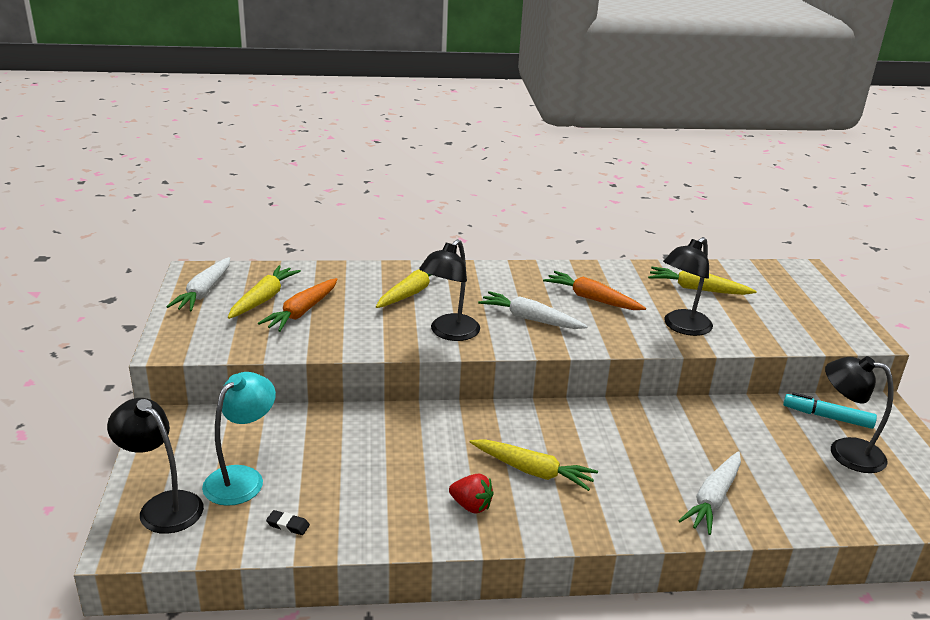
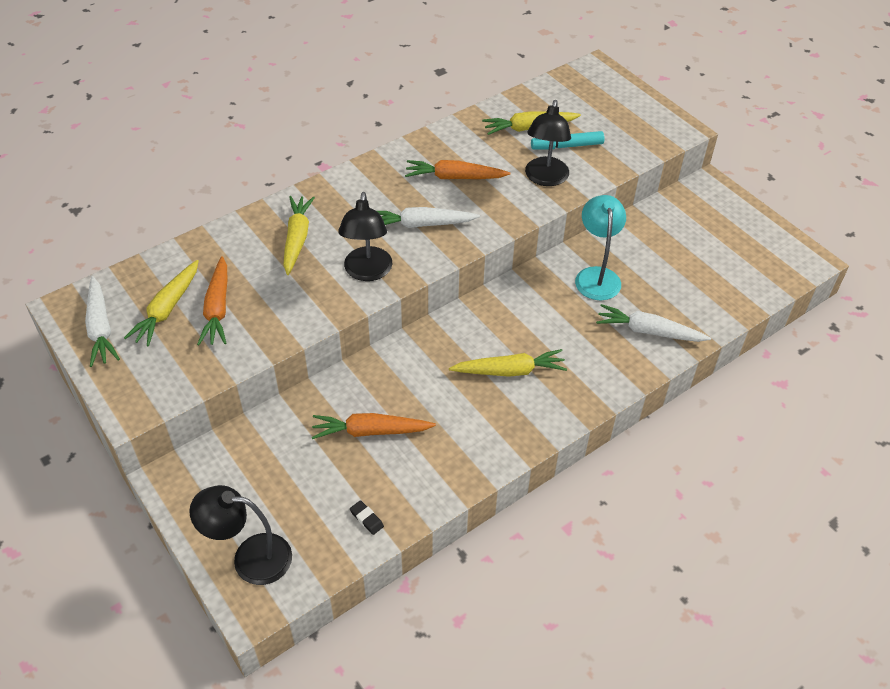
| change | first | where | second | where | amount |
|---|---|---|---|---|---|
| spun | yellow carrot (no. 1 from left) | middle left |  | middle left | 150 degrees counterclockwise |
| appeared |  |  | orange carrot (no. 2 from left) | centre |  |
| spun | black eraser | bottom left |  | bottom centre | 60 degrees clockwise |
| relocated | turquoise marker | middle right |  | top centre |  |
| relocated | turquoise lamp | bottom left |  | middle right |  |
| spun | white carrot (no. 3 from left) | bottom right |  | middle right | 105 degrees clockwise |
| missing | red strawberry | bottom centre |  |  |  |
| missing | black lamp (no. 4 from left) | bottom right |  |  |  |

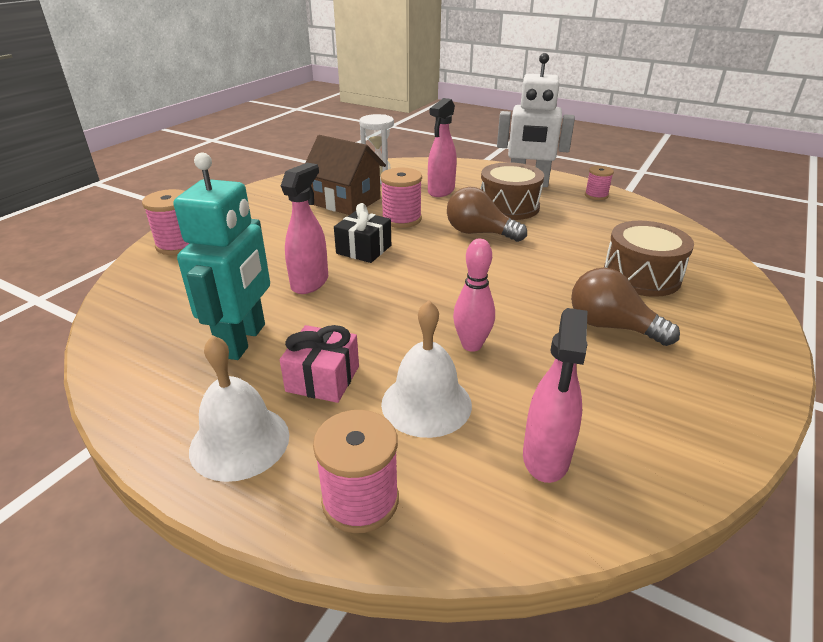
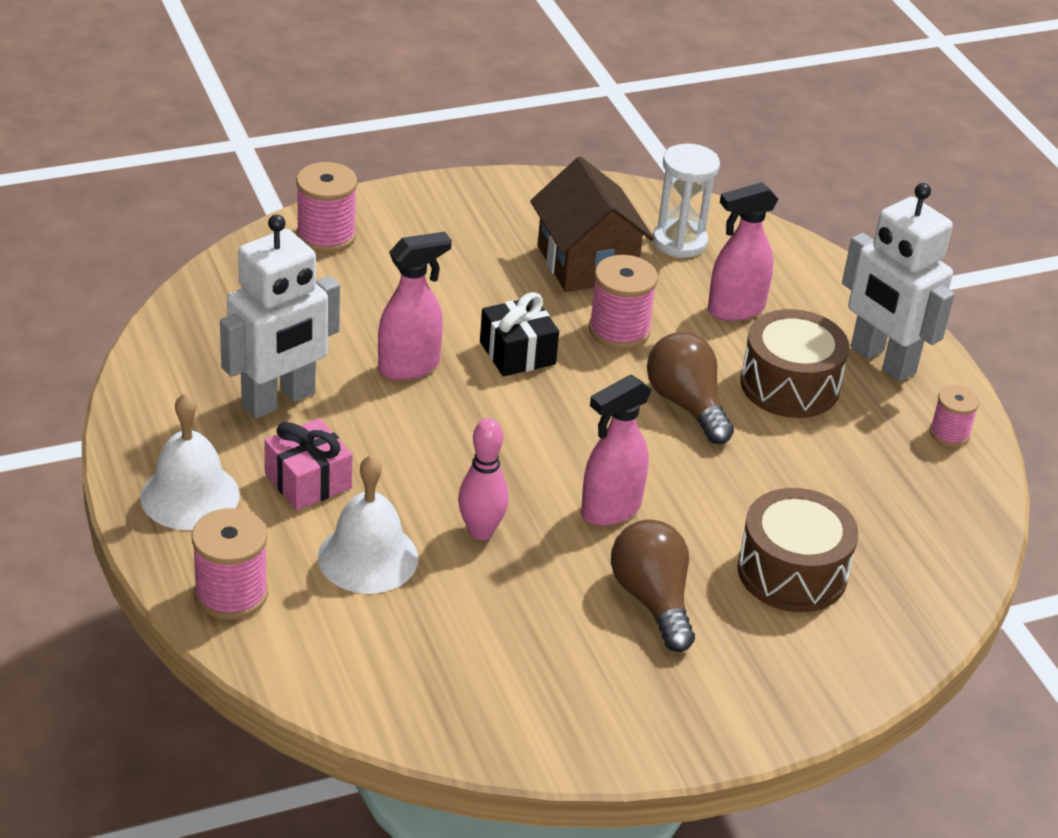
| change | first | where | second | where | amount |
|---|---|---|---|---|---|
| colour | turquoise robot | middle left | white robot (no. 1 from left) | middle left |  |
| relocated | pink spray bottle (no. 3 from left in the first image) | middle right | pink spray bottle (no. 2 from left) | centre |  |

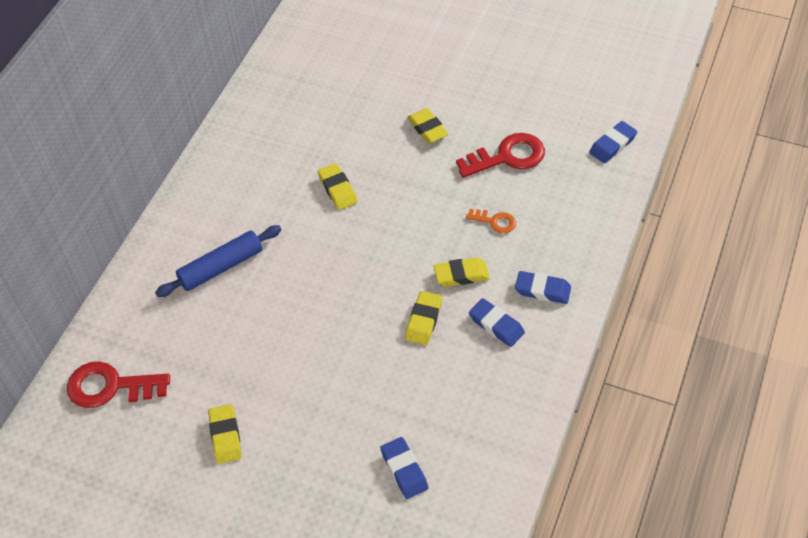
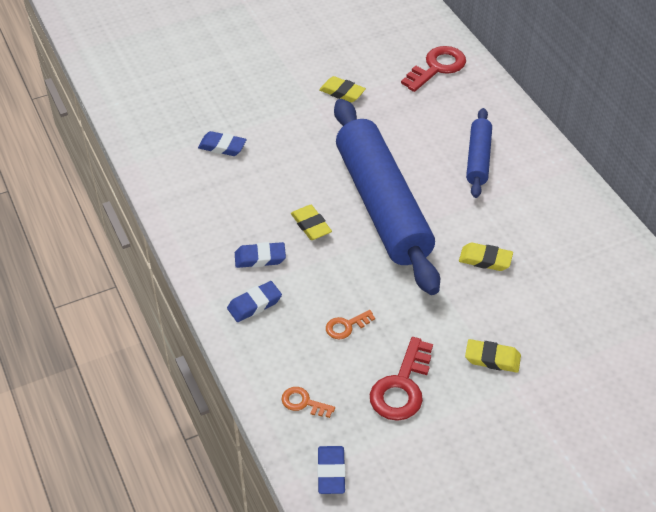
| change | first | where | second | where | amount |
|---|---|---|---|---|---|
| appeared |  |  | orange key (no. 1 from left) | bottom centre |  |
| appeared |  |  | blue rolling pin (no. 1 from left) | centre |  |
| missing | yellow eraser (no. 5 from left) | centre |  |  |  |

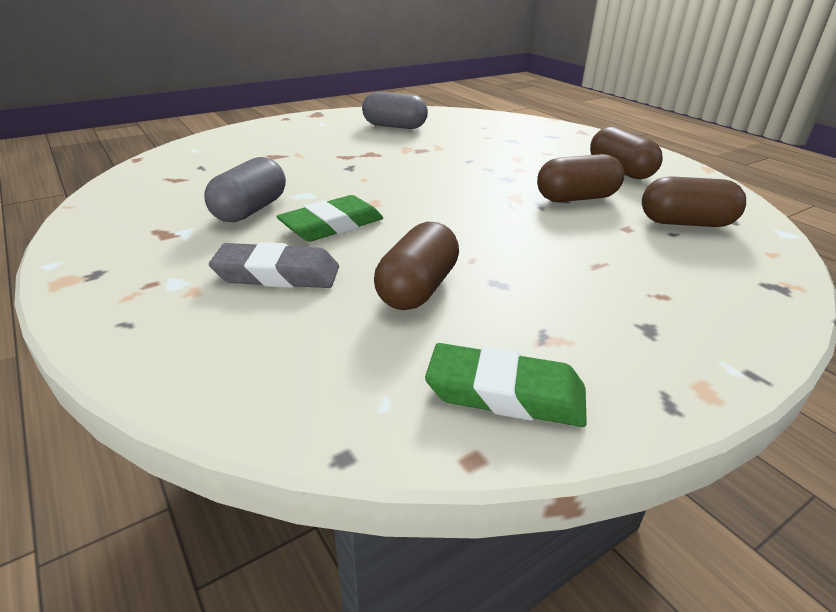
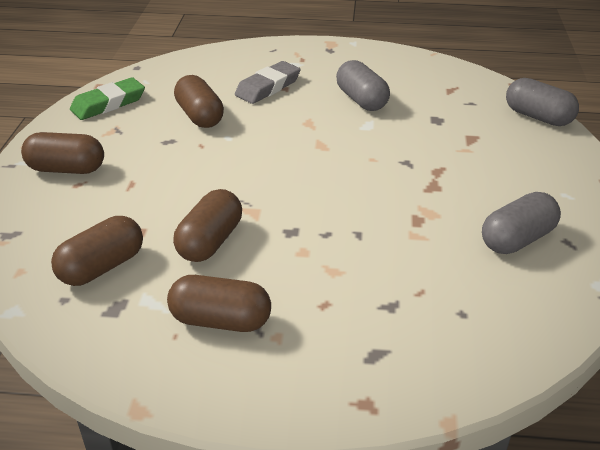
| change | first | where | second | where | amount |
|---|---|---|---|---|---|
| appeared |  |  | brown capsule (no. 1 from left) | middle left |  |
| appeared |  |  | grey capsule (no. 3 from left) | top right |  |
| missing | green eraser (no. 1 from left) | centre |  |  |  |

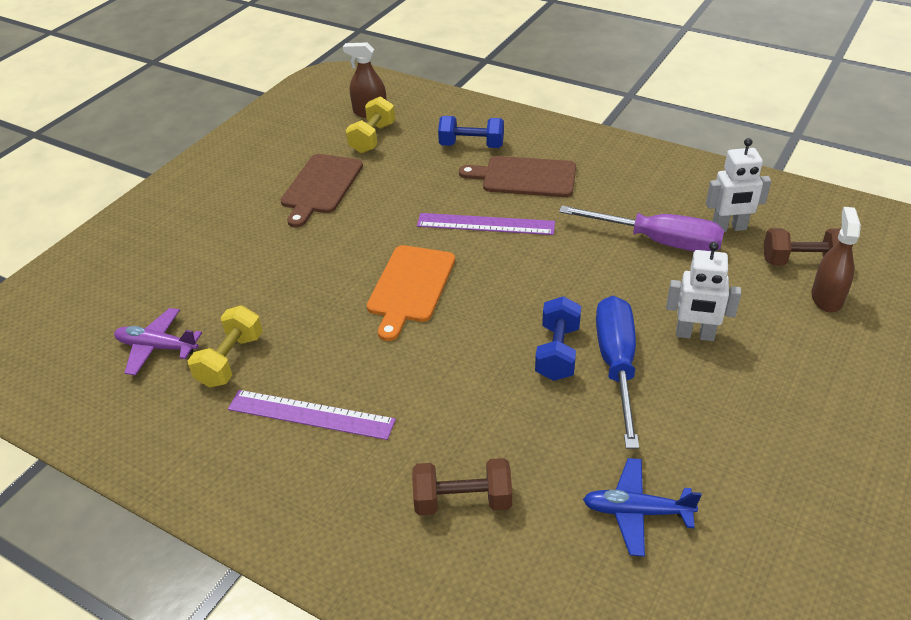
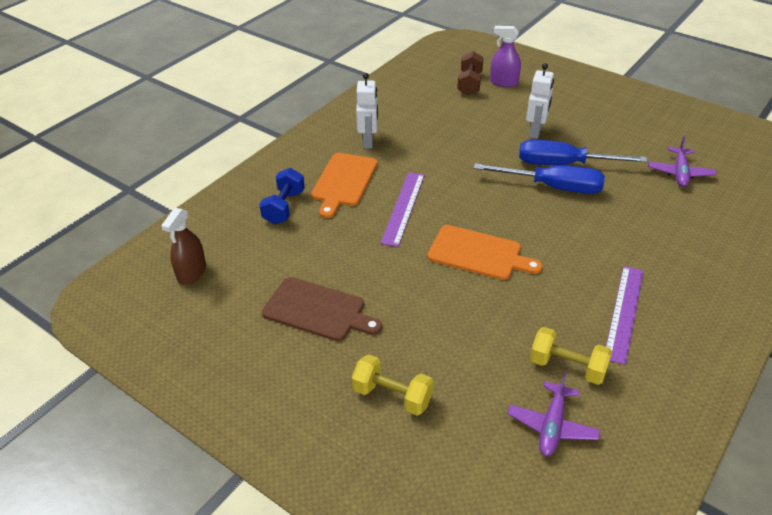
| change | first | where | second | where | amount |
|---|---|---|---|---|---|
| colour | brown cutting board (no. 2 from left) | top centre | orange cutting board (no. 1 from left) | centre |  |
| relocated | yellow dumbbell (no. 2 from left in the first image) | top centre | yellow dumbbell (no. 1 from left) | bottom centre |  |
| relocated | white robot (no. 2 from left in the first image) | top right | white robot (no. 1 from left) | top centre |  |
| exchanged | blue dumbbell (no. 2 from left) | centre | blue screwdriver (no. 1 from left) | middle right |  |
| colour | brown spray bottle (no. 2 from left) | middle right | purple spray bottle | top centre |  |
| colour | blue plane | bottom right | purple plane (no. 2 from left) | top right |  |
| missing | brown dumbbell (no. 1 from left) | bottom centre |  |  |  |
| missing | purple screwdriver | middle right |  |  |  |

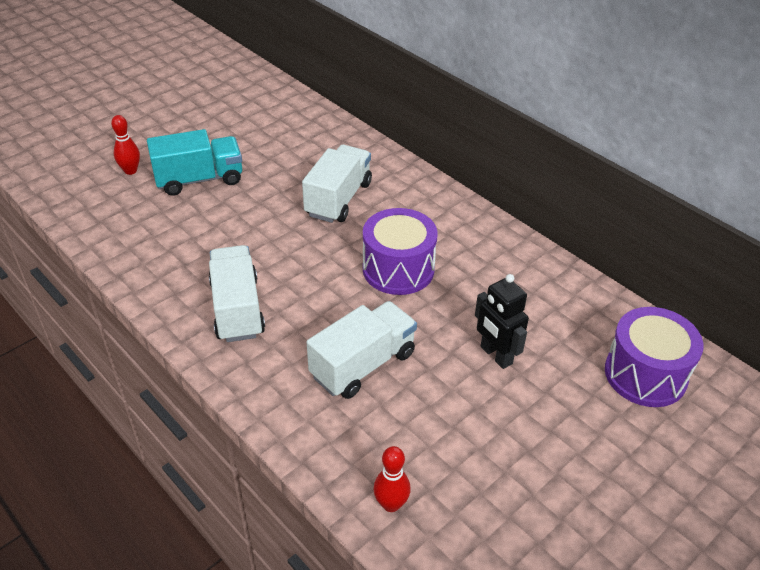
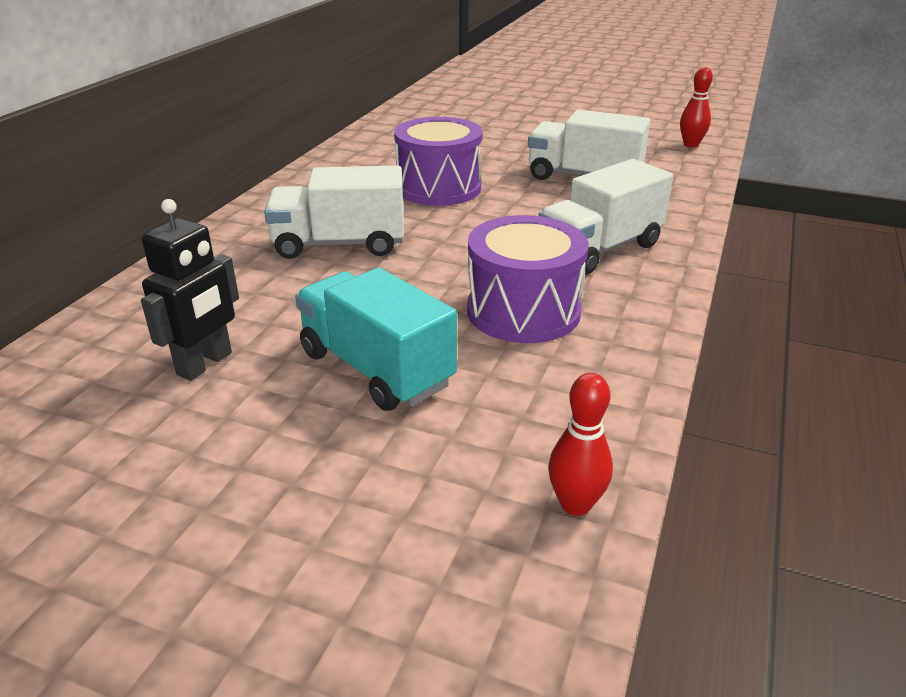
| change | first | where | second | where | amount |
|---|---|---|---|---|---|
| relocated | black robot | centre |  | middle left |  |
| relocated | purple drum (no. 2 from left) | middle right |  | centre |  |
| relocated | red bowling pin (no. 1 from left) | top left |  | centre |  |

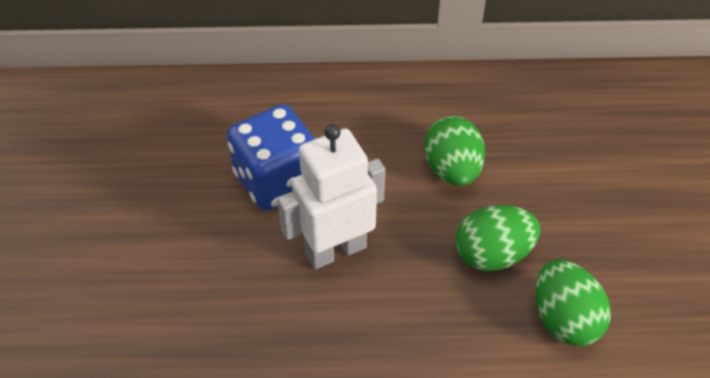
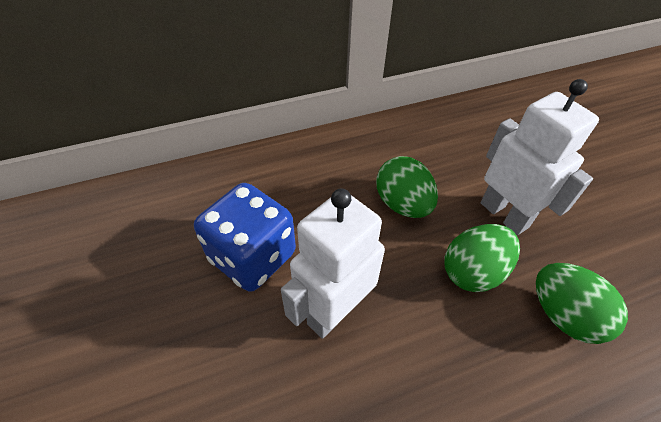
| change | first | where | second | where | amount |
|---|---|---|---|---|---|
| appeared |  |  | white robot (no. 2 from left) | middle right |  |

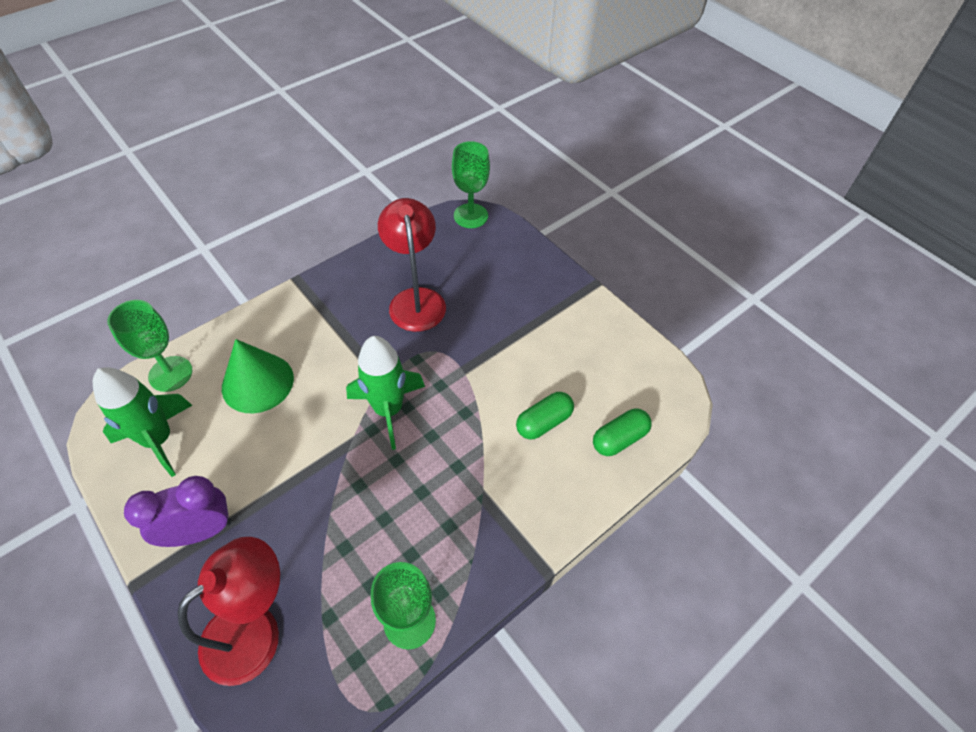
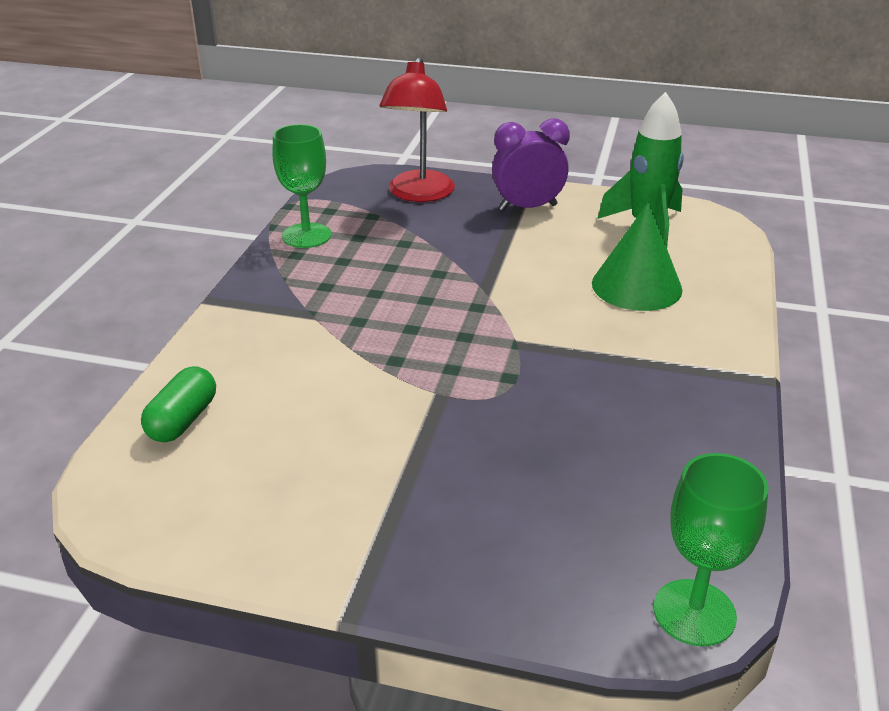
| change | first | where | second | where | amount |
|---|---|---|---|---|---|
| spun | purple clock | bottom left |  | top centre | 135 degrees counterclockwise |
| missing | green goblet (no. 1 from left) | middle left |  |  |  |
| missing | green rocket (no. 2 from left) | centre |  |  |  |
| missing | red lamp (no. 2 from left) | centre |  |  |  |
| missing | green capsule (no. 1 from left) | centre |  |  |  |

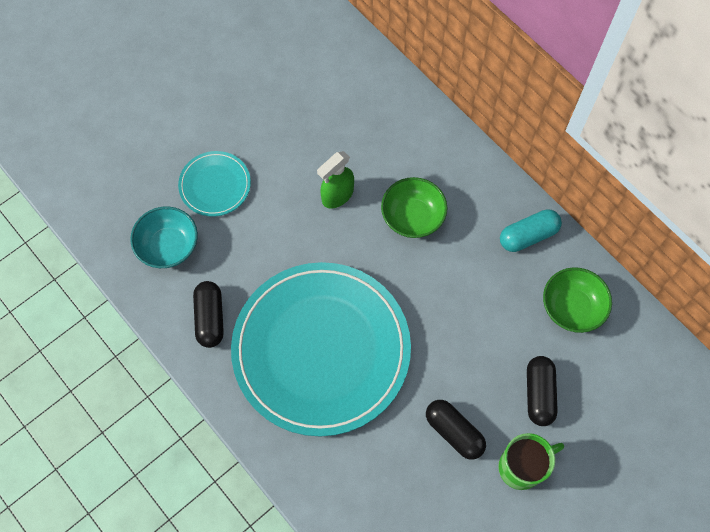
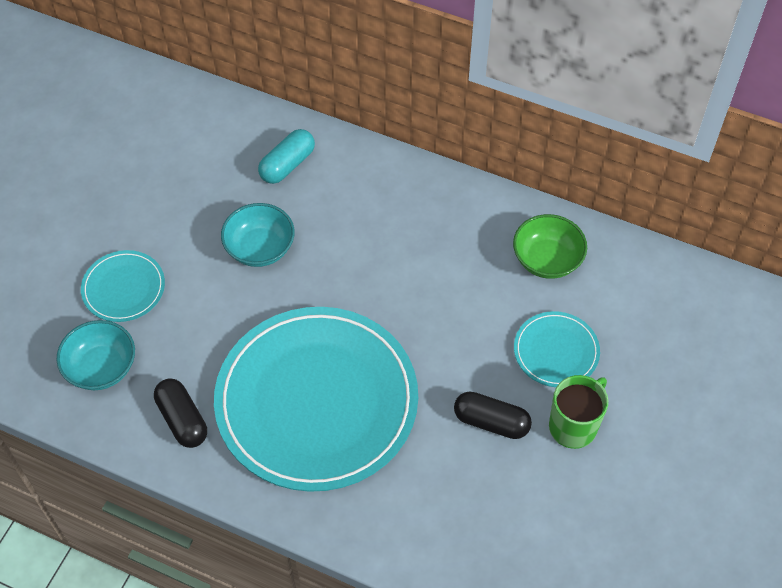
| change | first | where | second | where | amount |
|---|---|---|---|---|---|
| exchanged | green spray bottle | centre | turquoise bowl (no. 2 from left) | middle left |  |
| relocated | turquoise capsule | middle right |  | top centre |  |
| exchanged | black capsule (no. 3 from left) | bottom right | turquoise plate (no. 3 from left) | middle right |  |
| missing | green bowl (no. 1 from left) | centre |  |  |  |

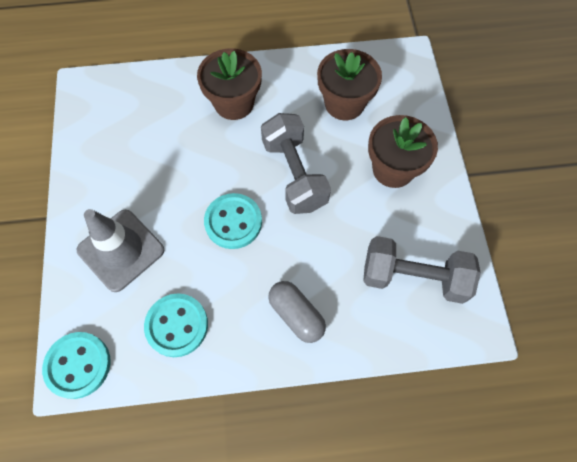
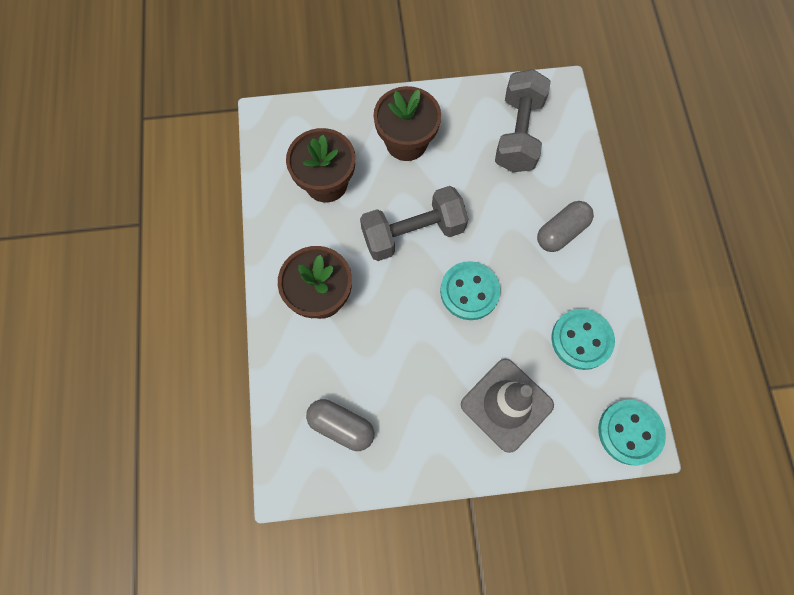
| change | first | where | second | where | amount |
|---|---|---|---|---|---|
| appeared |  |  | grey capsule (no. 1 from left) | bottom centre |  |

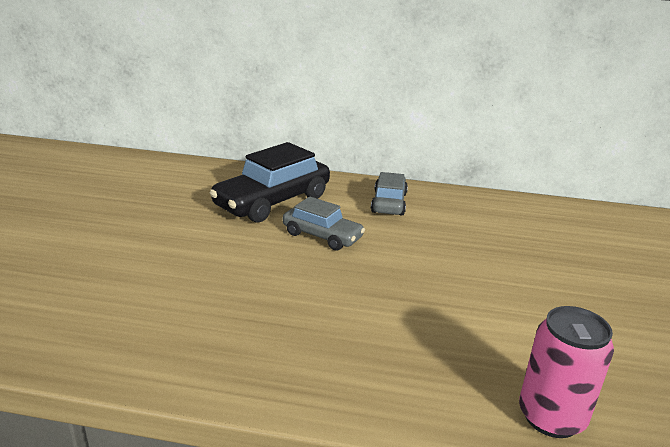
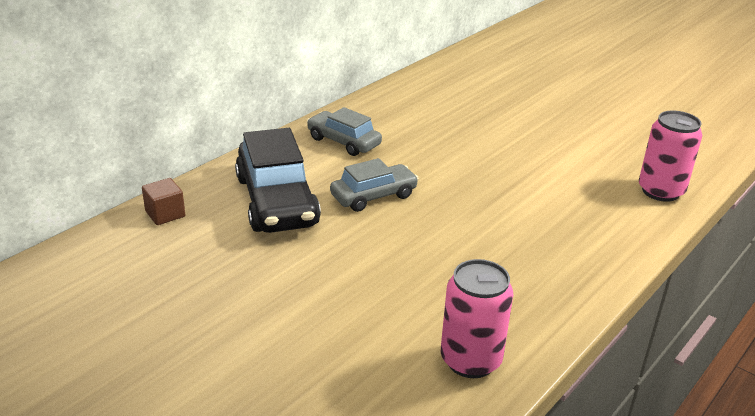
| change | first | where | second | where | amount |
|---|---|---|---|---|---|
| appeared |  |  | brown cube | middle left |  |
| appeared |  |  | pink can (no. 1 from left) | bottom centre |  |

